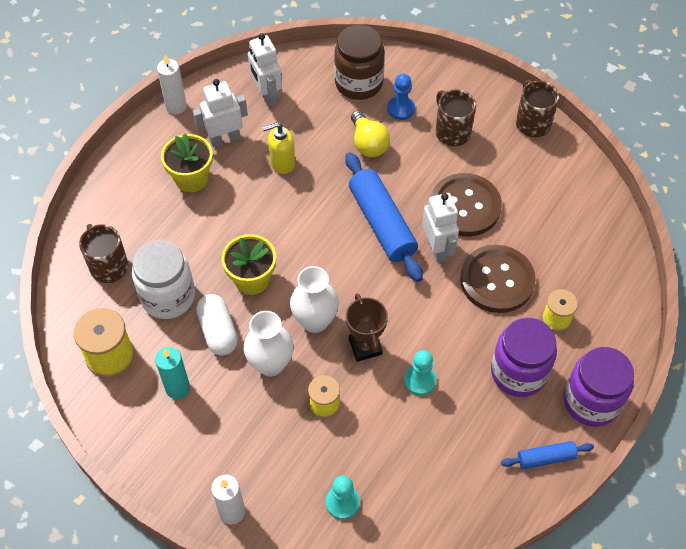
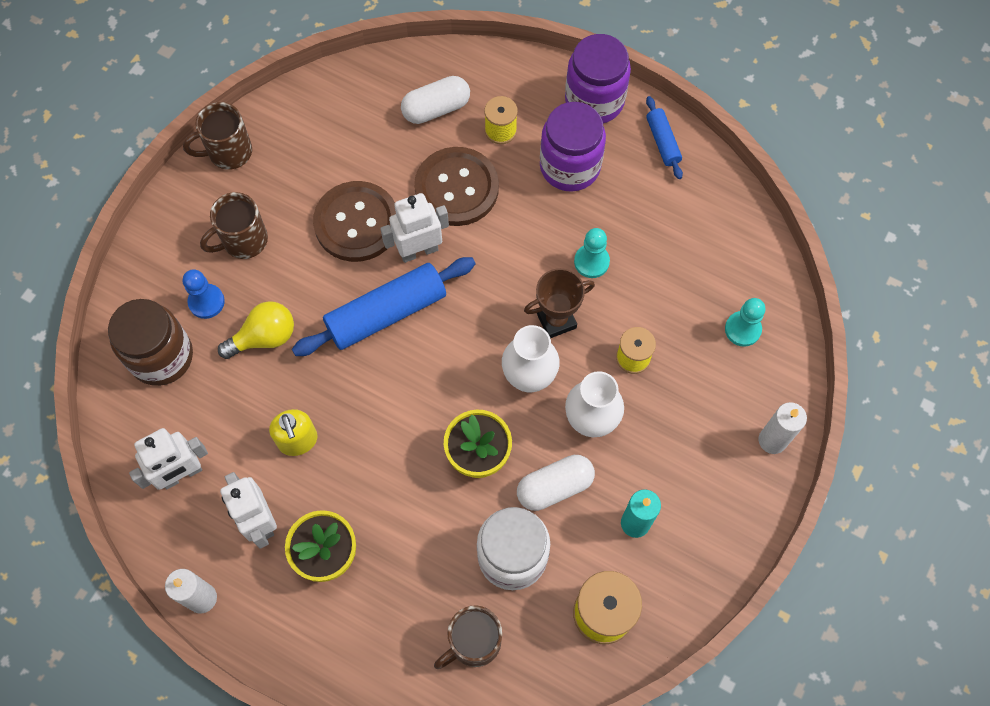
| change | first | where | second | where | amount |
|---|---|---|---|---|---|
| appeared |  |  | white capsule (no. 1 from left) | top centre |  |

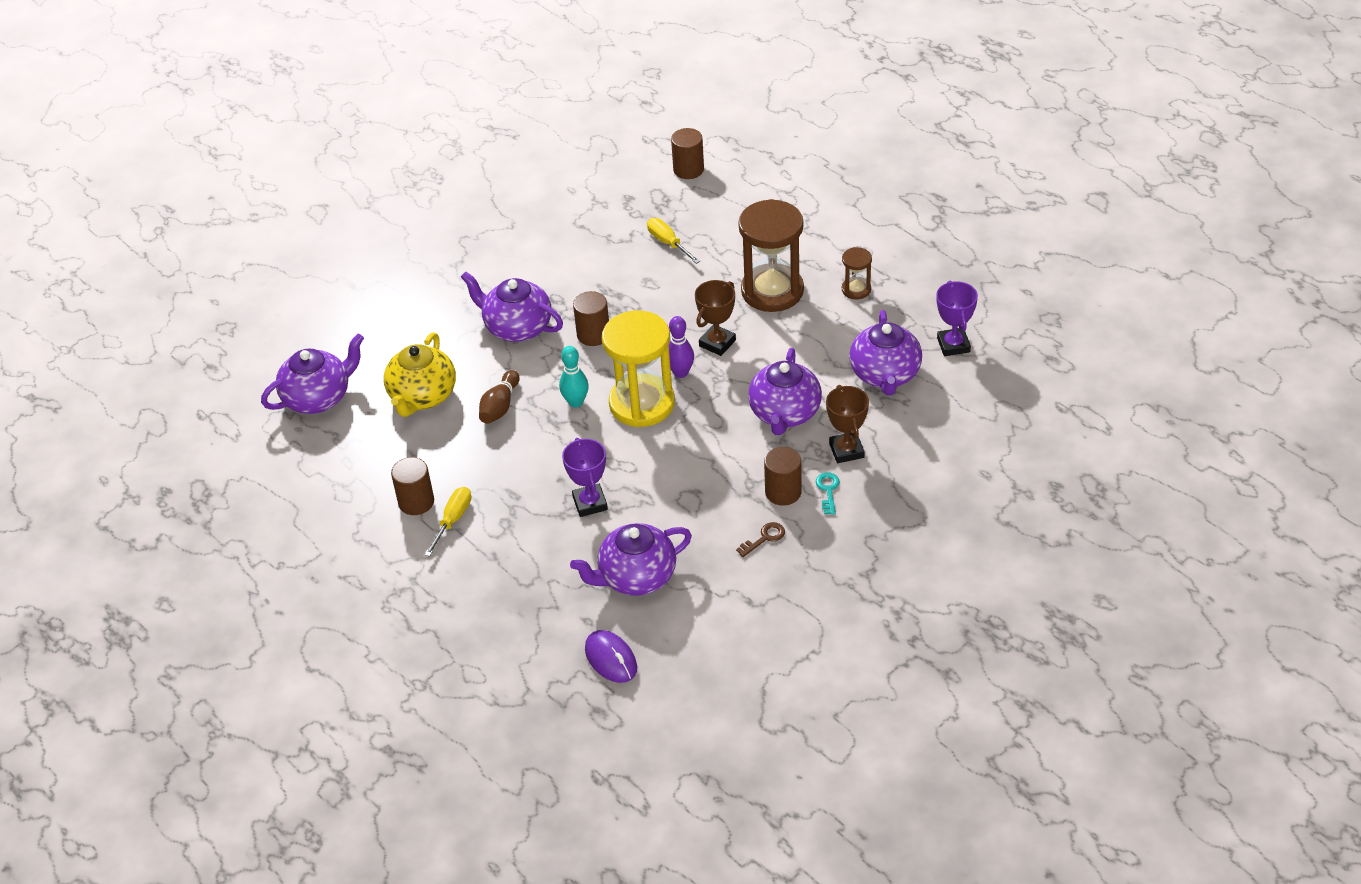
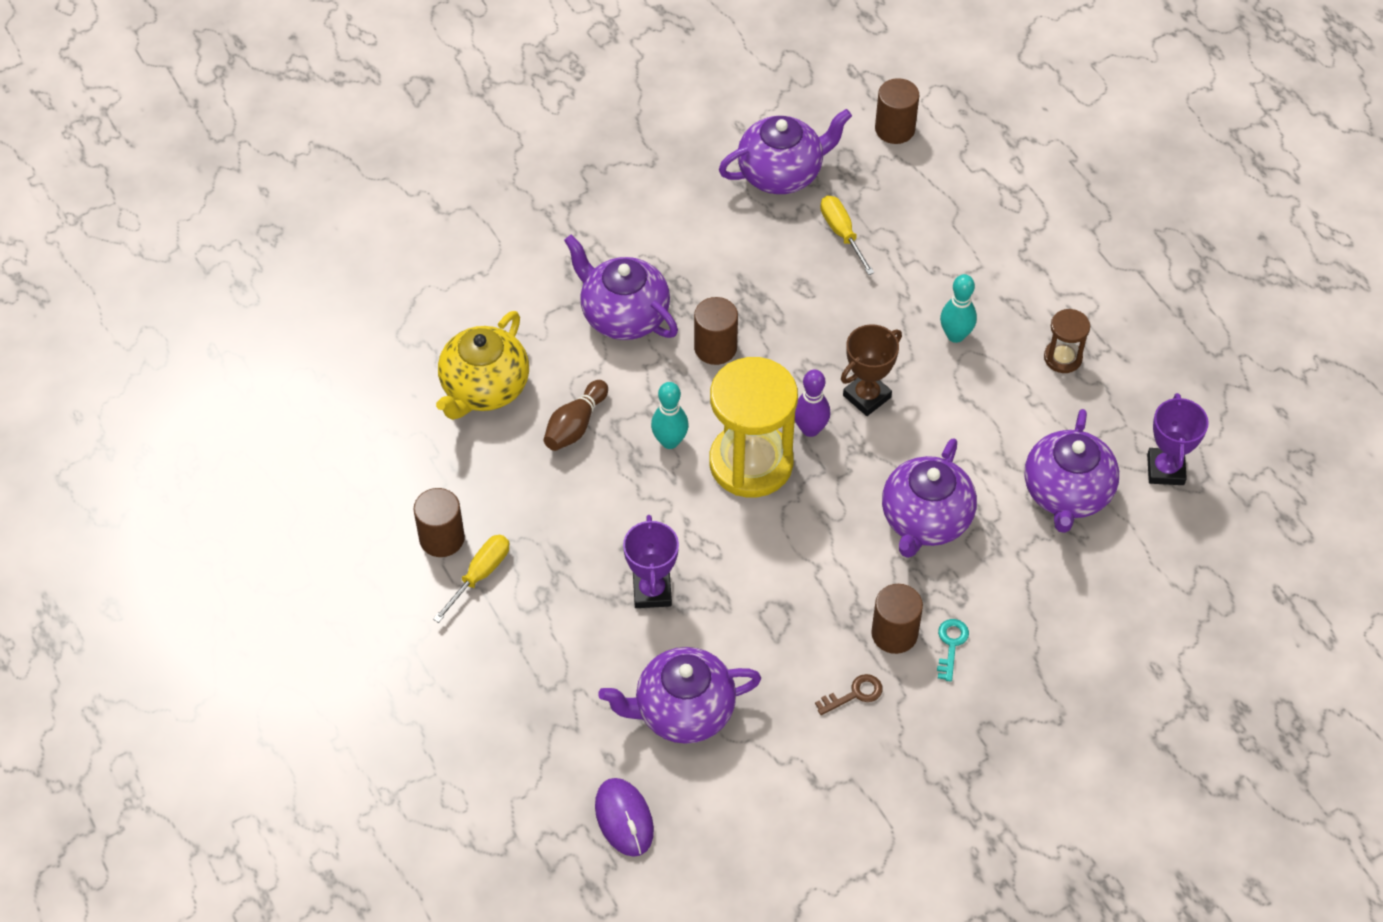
| change | first | where | second | where | amount |
|---|---|---|---|---|---|
| relocated | purple teapot (no. 1 from left in the first image) | middle left | purple teapot (no. 3 from left) | top centre |  |
| exchanged | brown hourglass (no. 1 from left) | top centre | turquoise bowling pin (no. 2 from left) | middle right |  |
| missing | brown trophy (no. 2 from left) | centre |  |  |  |

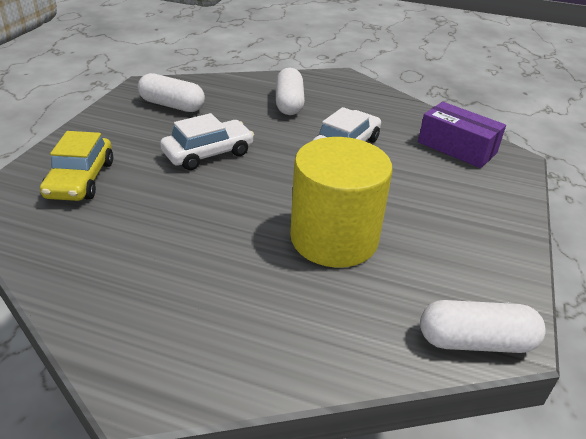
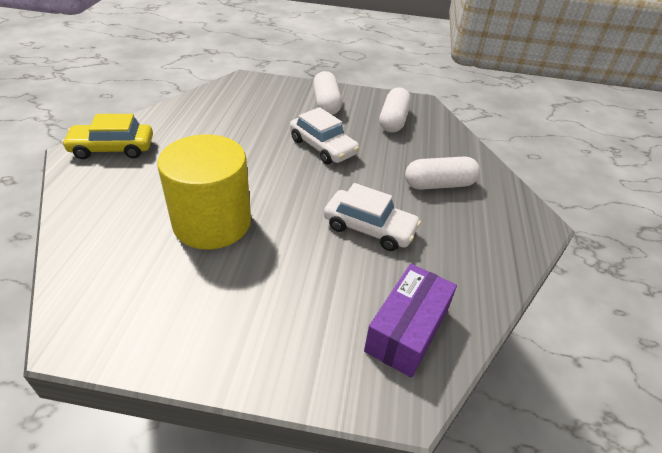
| change | first | where | second | where | amount |
|---|---|---|---|---|---|
| relocated | yellow car | middle left |  | top left |  |
| relocated | white capsule (no. 3 from left in the first image) | bottom right | white capsule (no. 1 from left) | top centre |  |

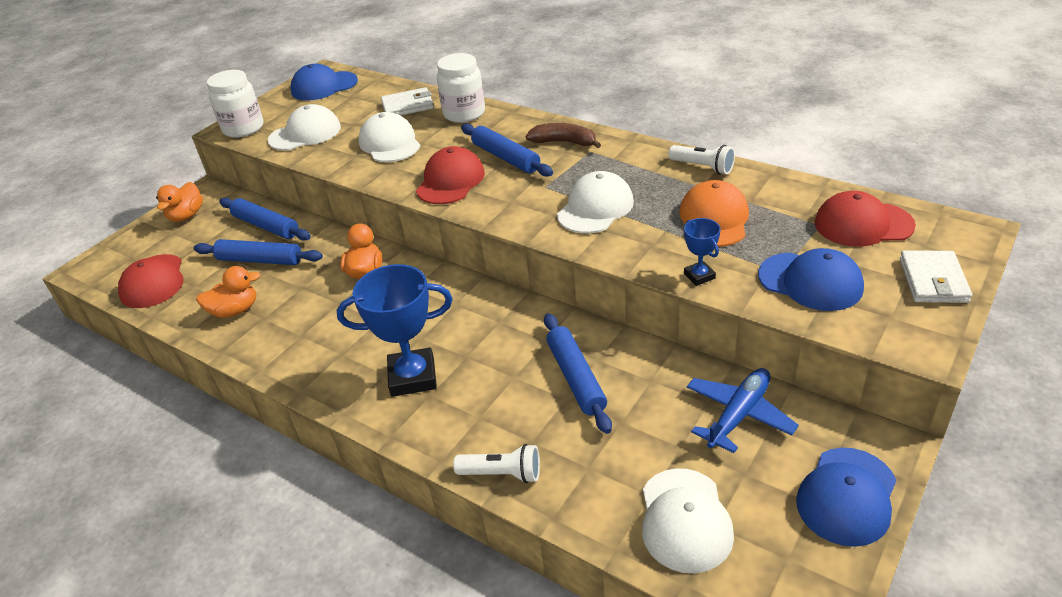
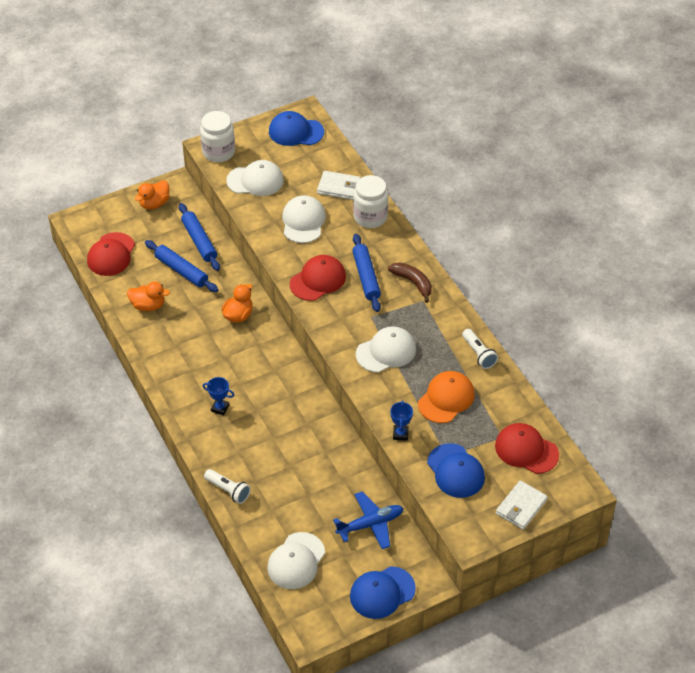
| change | first | where | second | where | amount |
|---|---|---|---|---|---|
| size | blue trophy (no. 1 from left) | centre |  | middle left | x0.49 |
| missing | blue rolling pin (no. 4 from left) | centre |  |  |  |

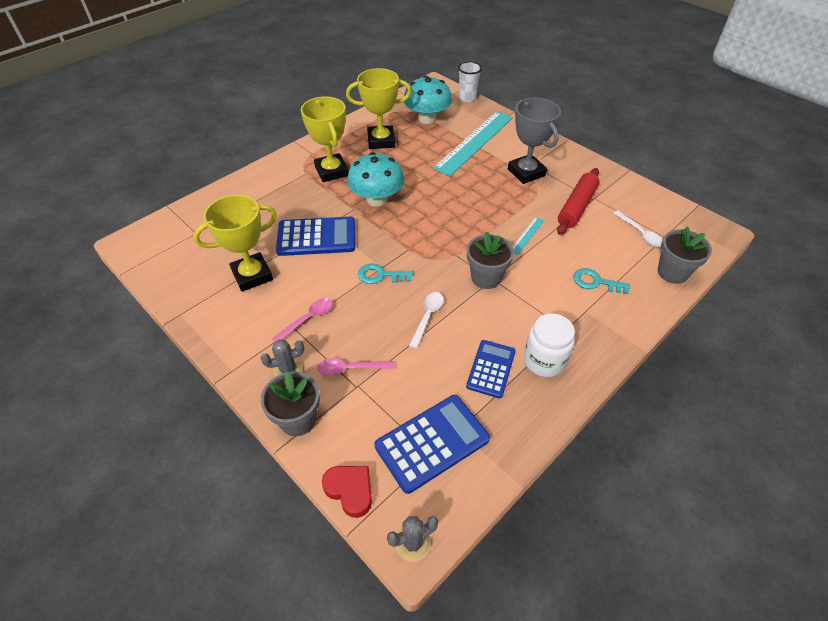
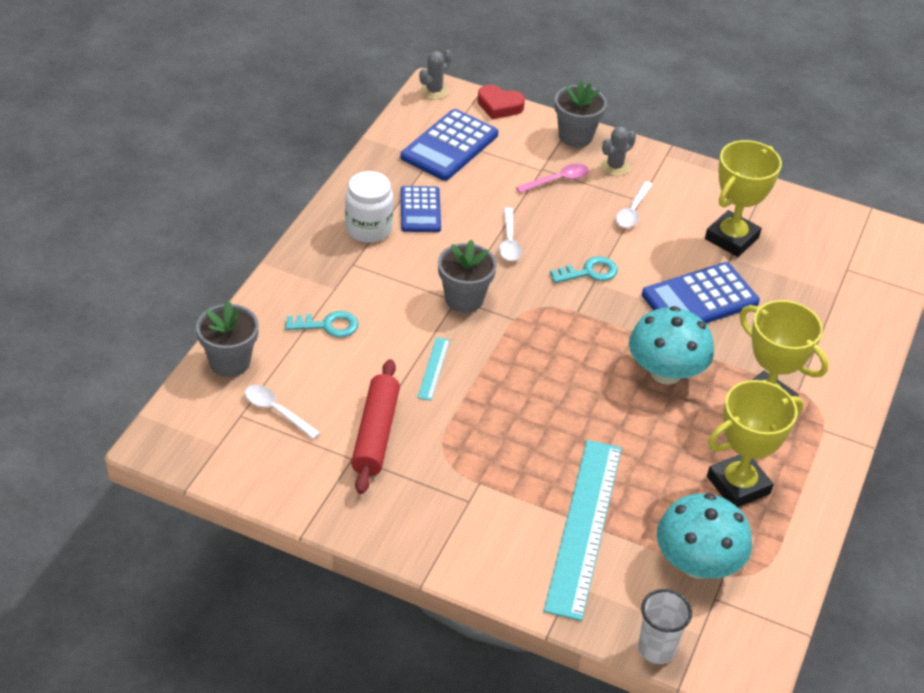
| change | first | where | second | where | amount |
|---|---|---|---|---|---|
| colour | pink spoon (no. 1 from left) | centre | white spoon (no. 3 from left) | top right |  |
| missing | grey trophy | top centre |  |  |  |

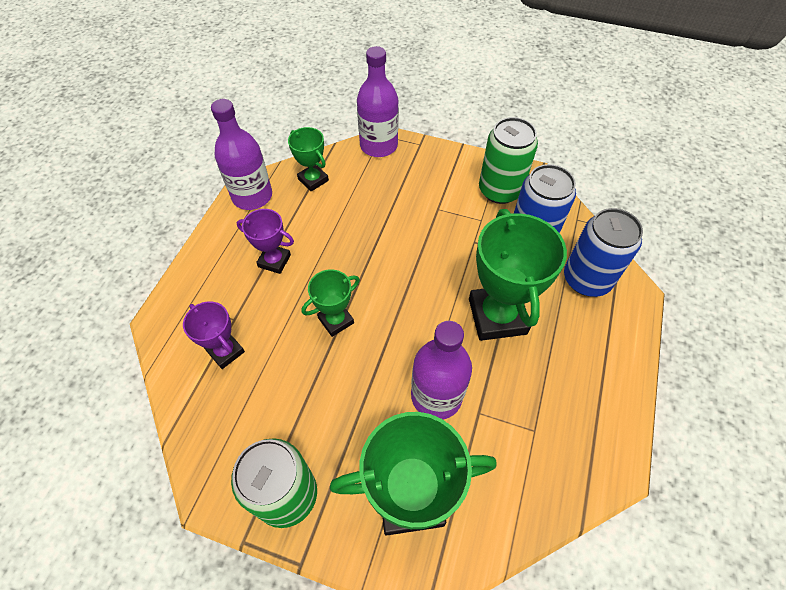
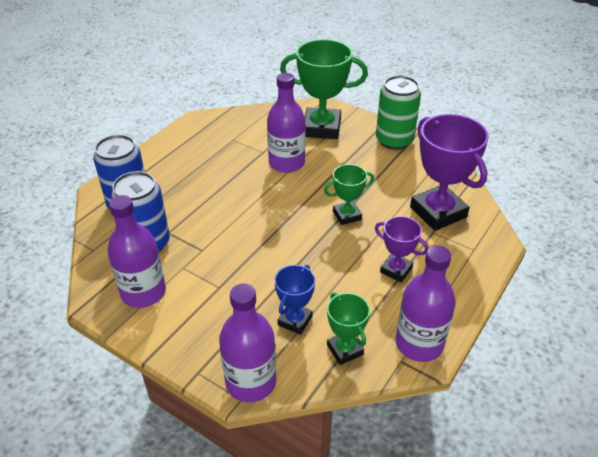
| change | first | where | second | where | amount |
|---|---|---|---|---|---|
| exchanged | green can (no. 2 from left) | top centre | purple bottle (no. 1 from left) | middle left |  |
| appeared |  |  | blue trophy | centre |  |
| size | purple trophy (no. 1 from left in the first image) | middle left | purple trophy (no. 2 from left) | middle right | x1.85 |
| missing | green trophy (no. 4 from left) | centre |  |  |  |

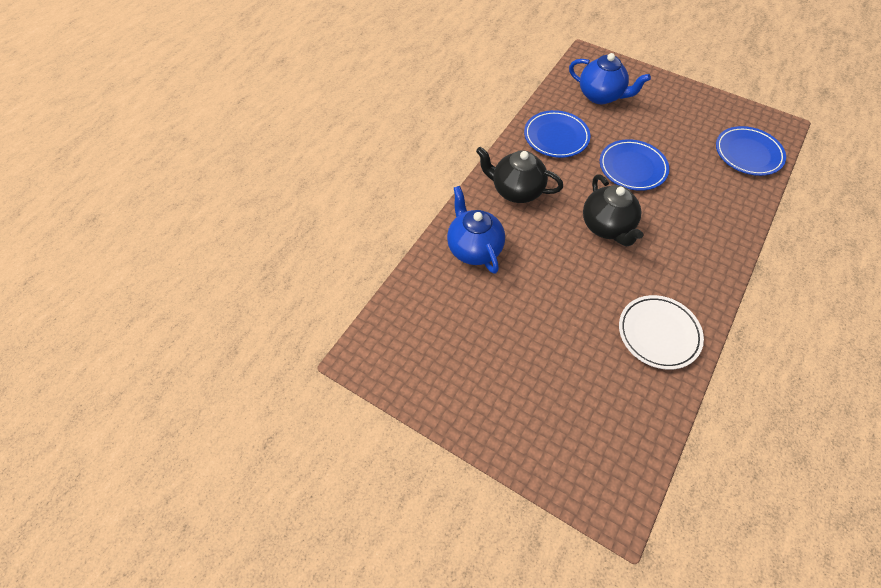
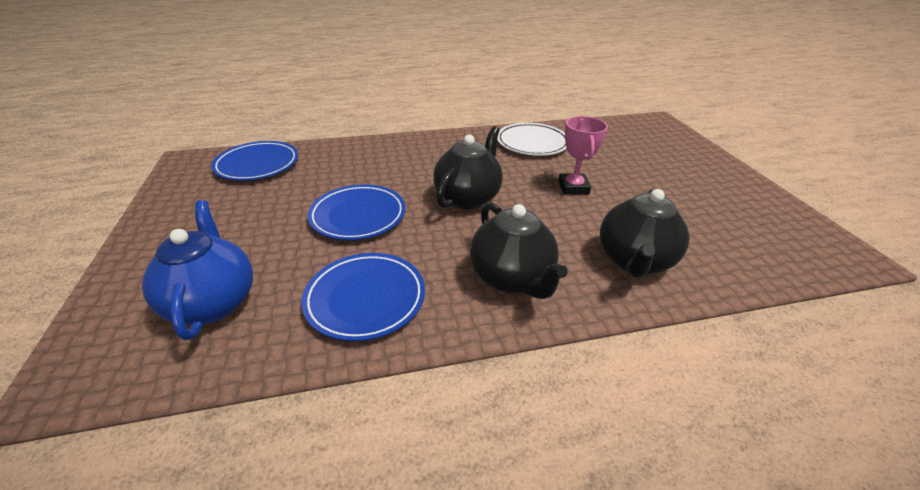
| change | first | where | second | where | amount |
|---|---|---|---|---|---|
| appeared |  |  | pink trophy | top centre |  |
| colour | blue teapot (no. 1 from left) | centre | black teapot (no. 3 from left) | middle right |  |

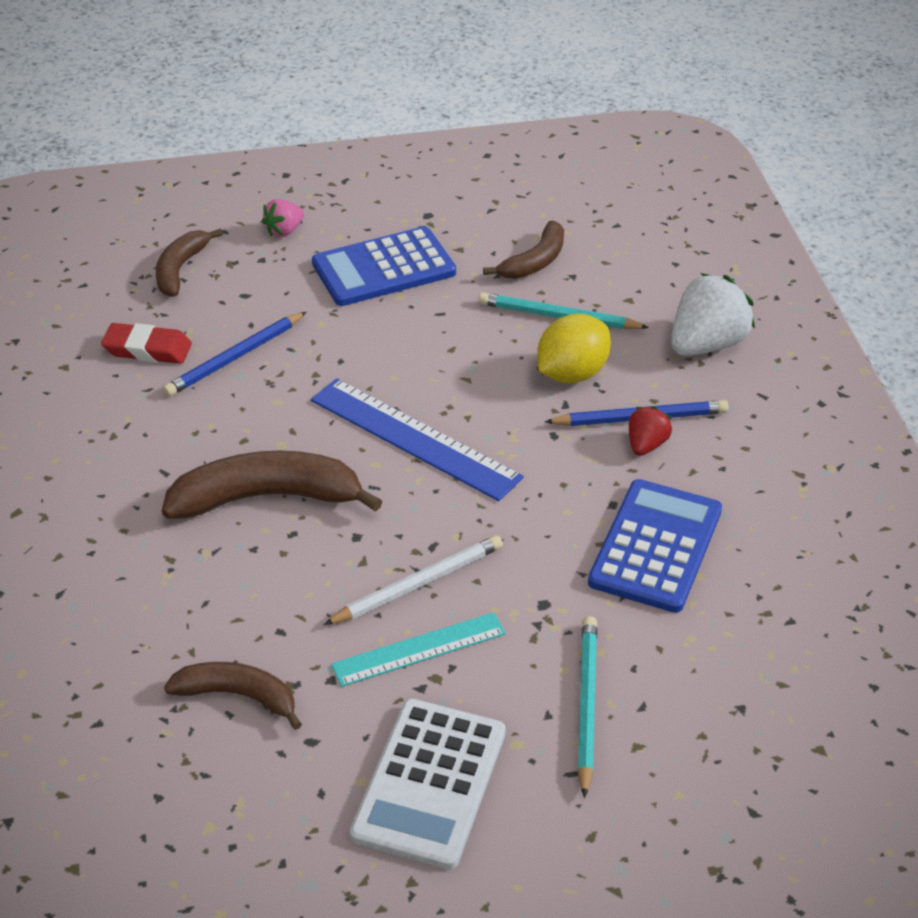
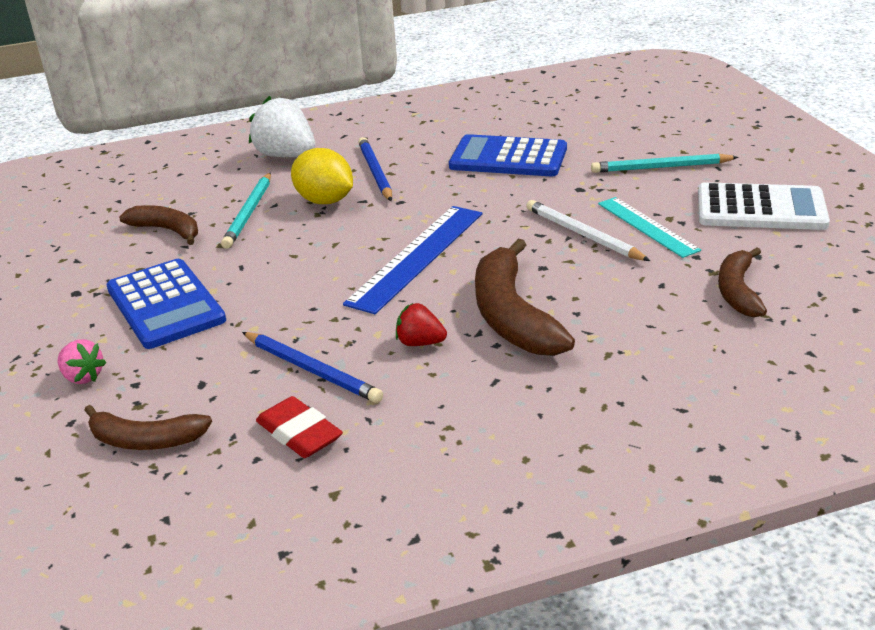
| change | first | where | second | where | amount |
|---|---|---|---|---|---|
| spun | red eraser | middle left |  | bottom centre | 45 degrees counterclockwise |
| relocated | red strawberry | middle right |  | centre |  |

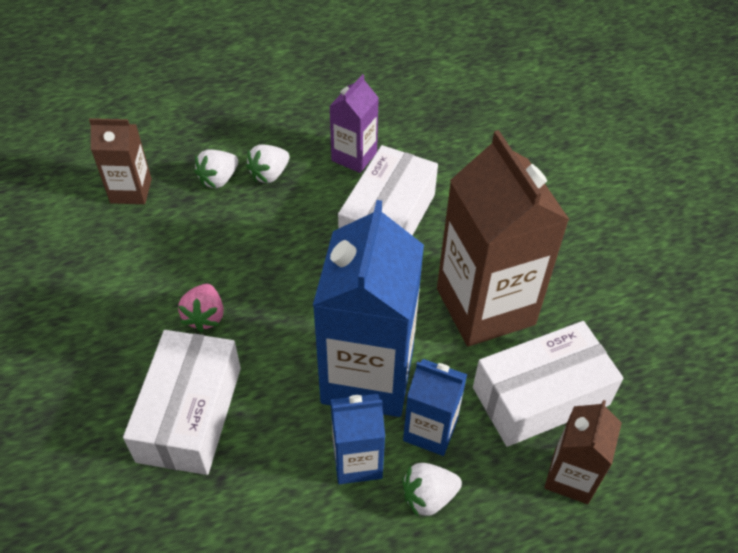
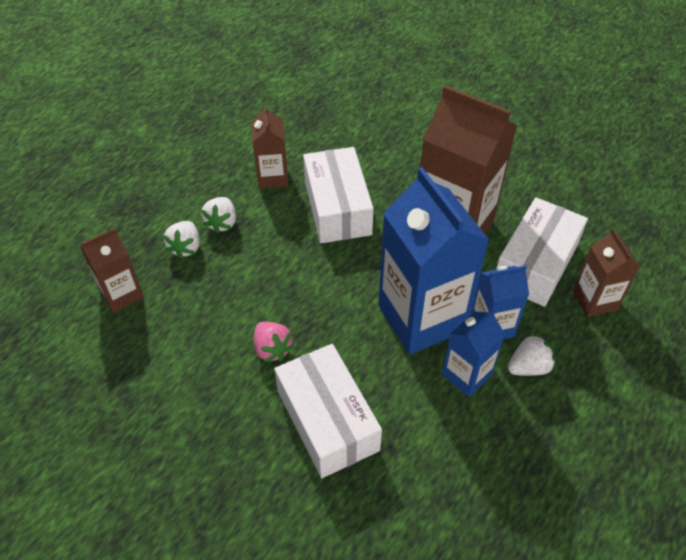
| change | first | where | second | where | amount |
|---|---|---|---|---|---|
| colour | purple carton | top centre | brown carton (no. 2 from left) | top centre |  |
| spun | white strawberry (no. 3 from left) | bottom centre |  | middle right | 150 degrees counterclockwise |

